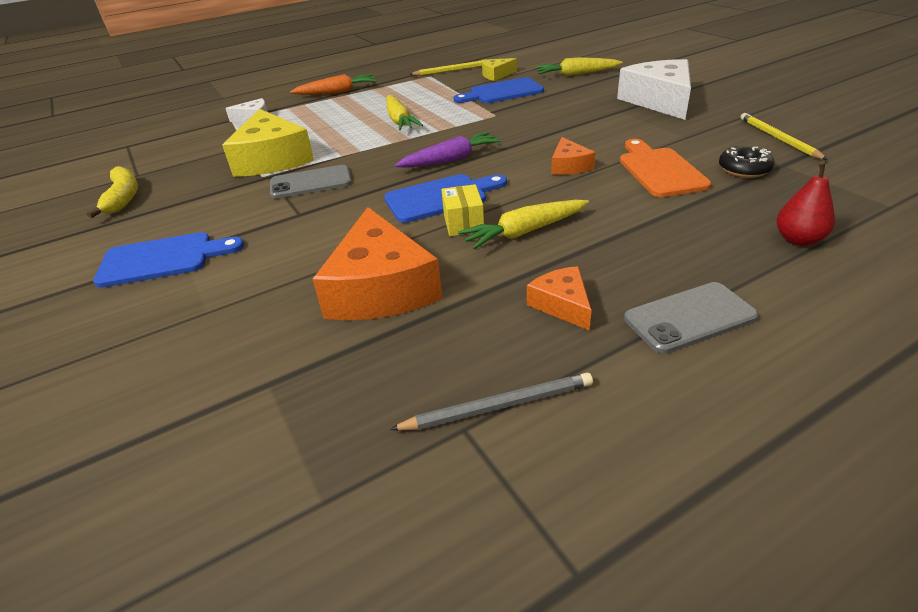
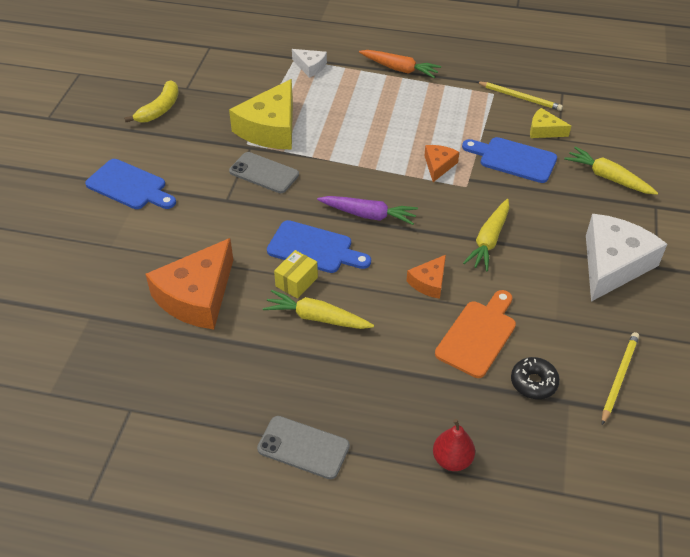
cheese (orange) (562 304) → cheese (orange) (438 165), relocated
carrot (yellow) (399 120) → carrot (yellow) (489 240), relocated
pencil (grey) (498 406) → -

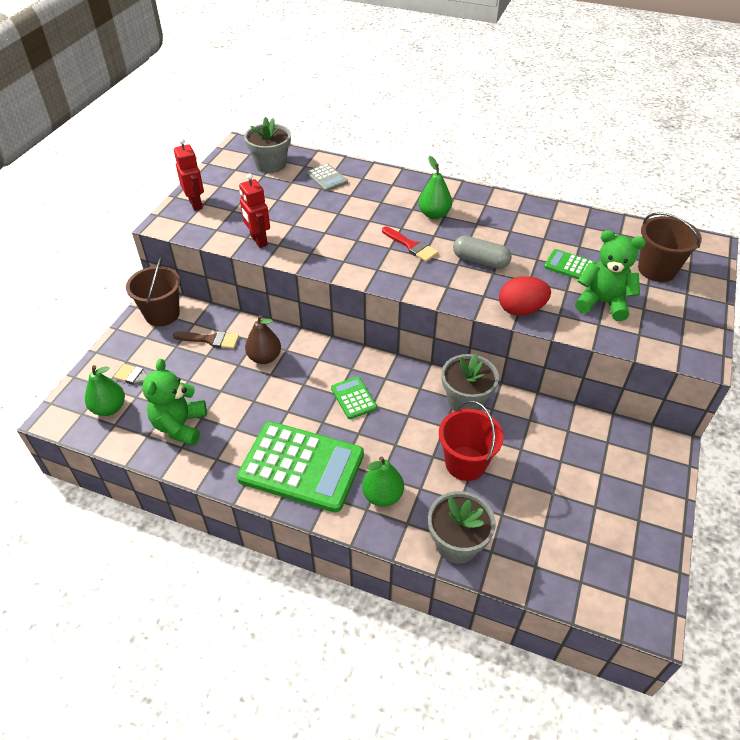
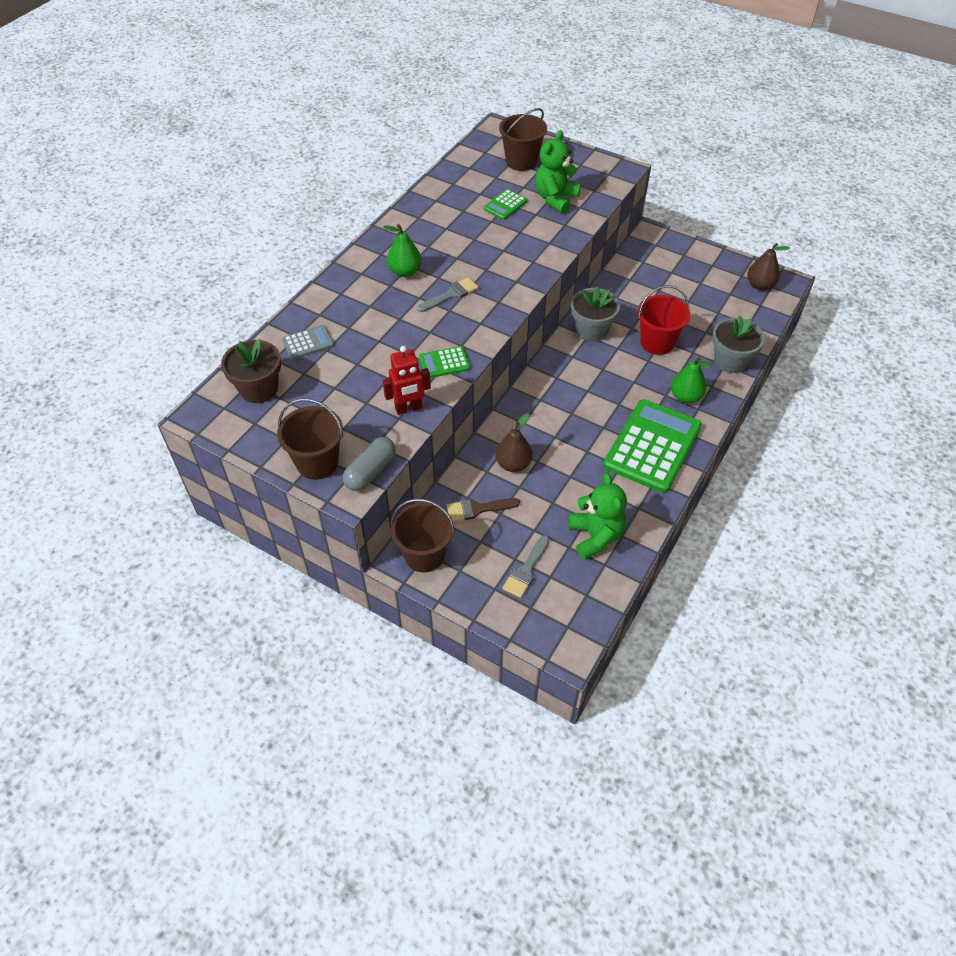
flower pot (grey) (271 165) → flower pot (brown) (259 389)
robot (red) (196 204) → bucket (brown) (317 463)
capsule (grey) (480 261) → capsule (grey) (370 471), relocated
brush (red) (411 246) → brush (grey) (451 295)
calculator (green) (353 398) → calculator (green) (444 363), relocated
brush (brown) (210 340) → brush (brown) (477 509), 120 degrees counterclockwise
teddy bear (green) (180 426) → teddy bear (green) (595 536), 120 degrees counterclockwise
- → pear (brown) (760 285)
pear (green) (109 408) → -
egg (red) (521 310) → -

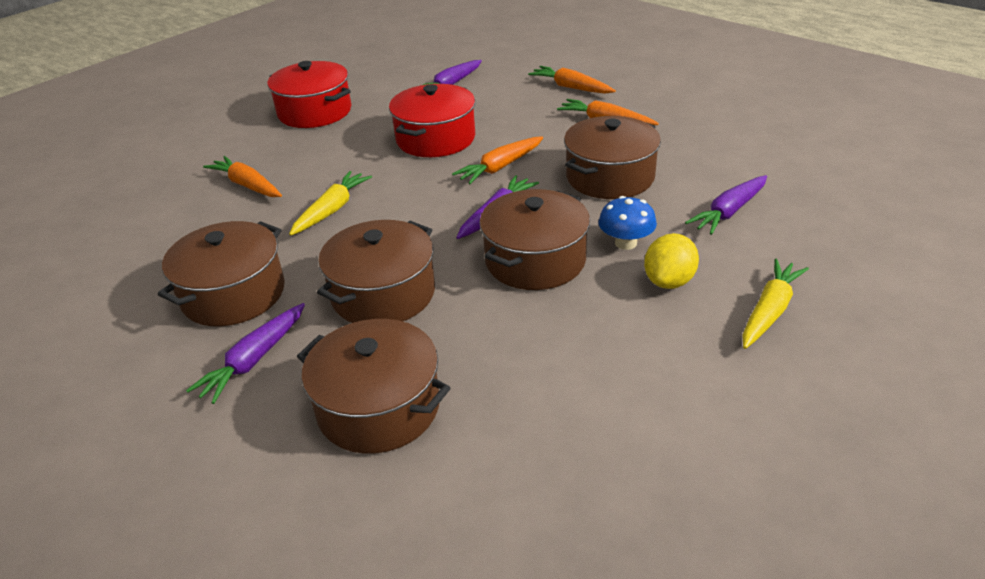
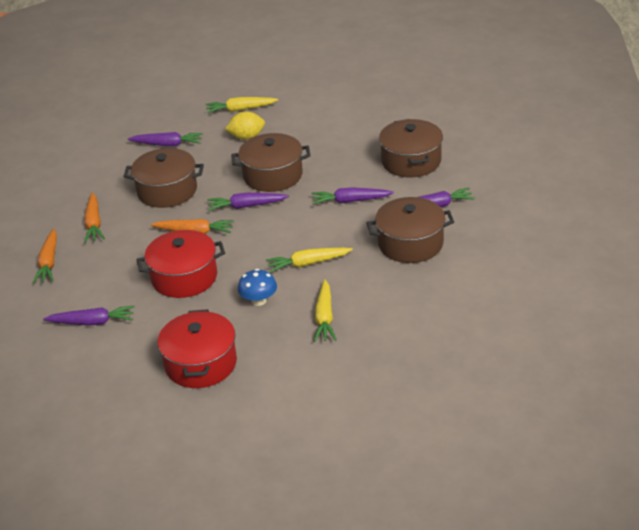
mushroom (blue) (626 243) → mushroom (blue) (259 300), relocated
pot (brown) (383 294) → carrot (purple) (350 201)
carrot (orange) (247 185) → carrot (yellow) (324 317)

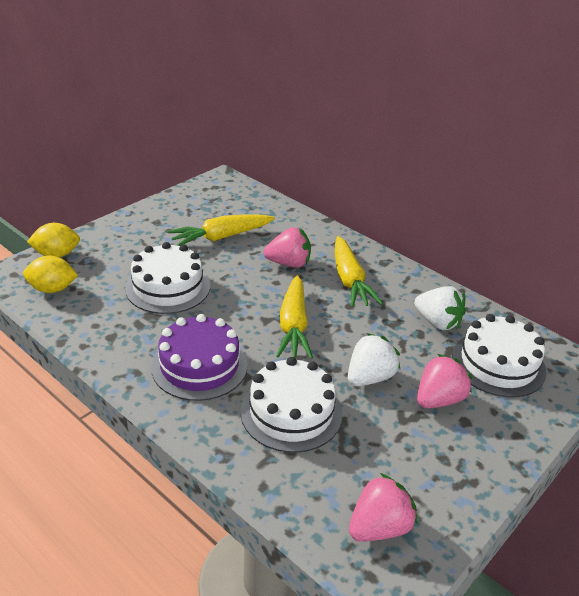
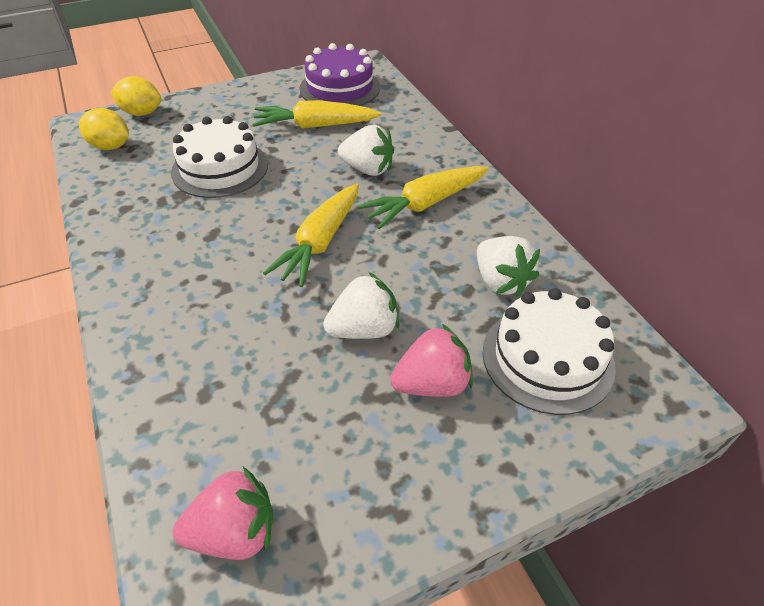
cake (purple) (199 365) → cake (purple) (340 88), relocated
strawberry (pink) (288 263) → strawberry (white) (367 169)
carrot (yellow) (349 280) → carrot (yellow) (425 204), 45 degrees clockwise
cake (white) (291 412) → -

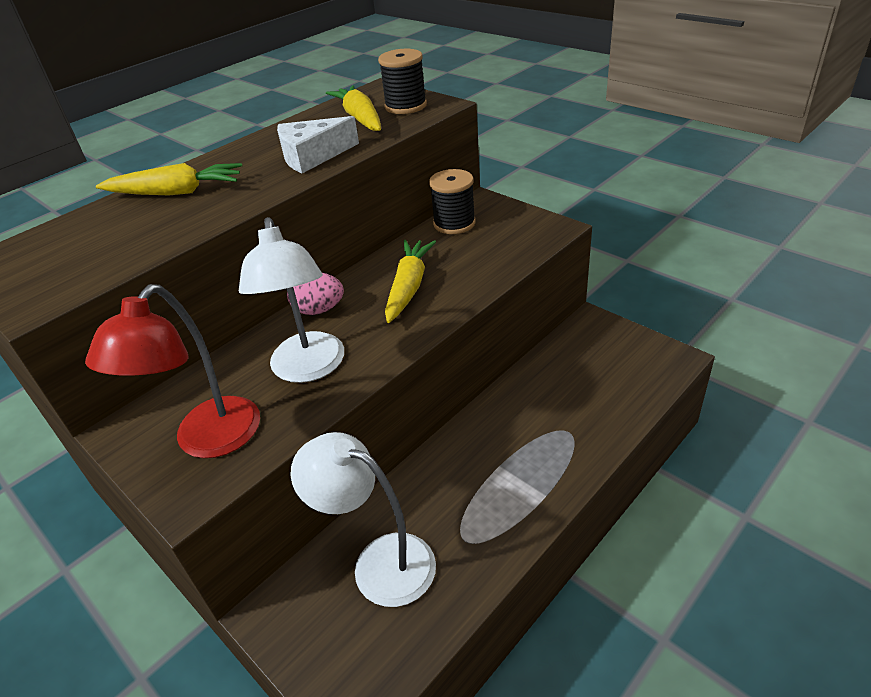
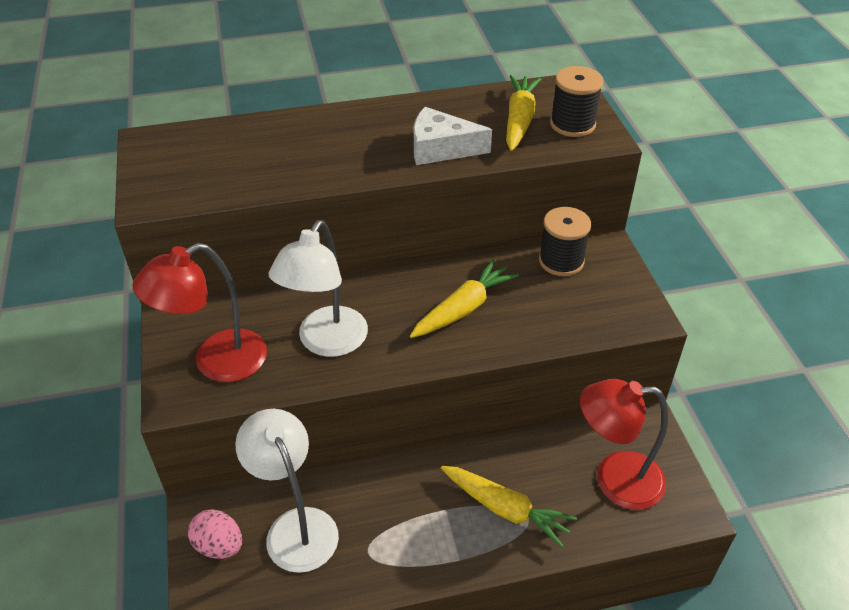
egg (pink) (319 310) → egg (pink) (219 545), relocated
carrot (yellow) (176 192) → carrot (yellow) (506 509), relocated
- → lamp (red) (615 480)

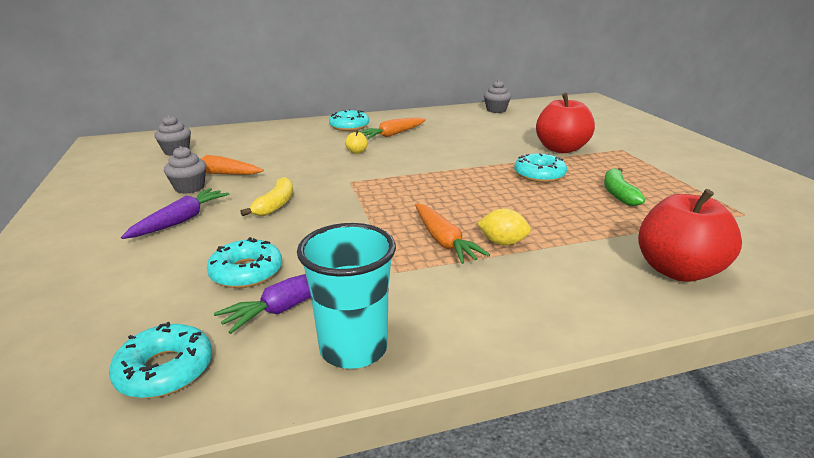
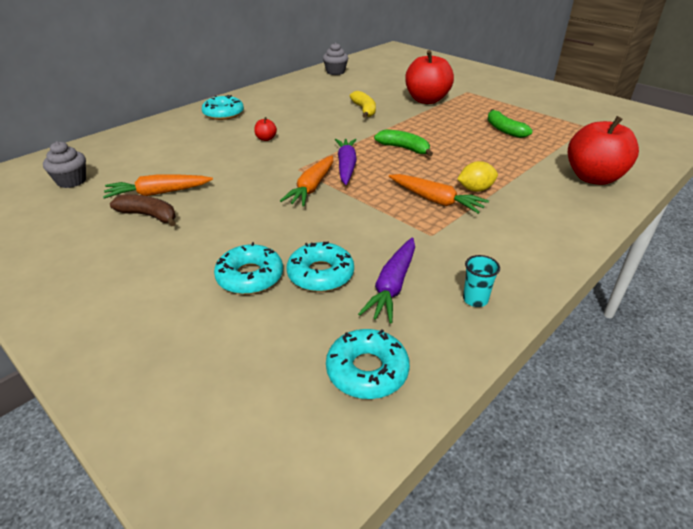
cupcake (grey) (189 188) → banana (brown) (149 216)
donut (turquoise) (539 175) → donut (turquoise) (250 276), relocated
apple (yellow) (357 152) → apple (red) (266 139)
carrot (orange) (393 134) → carrot (orange) (312 187), relocated
carrot (purple) (180 221) → carrot (purple) (346 166), relocated
banana (yellow) (275 205) → banana (yellow) (364 110), relocated
- → banana (green) (404 148)
cup (turquoise) (353 348) → cup (turquoise) (475 299), x0.46

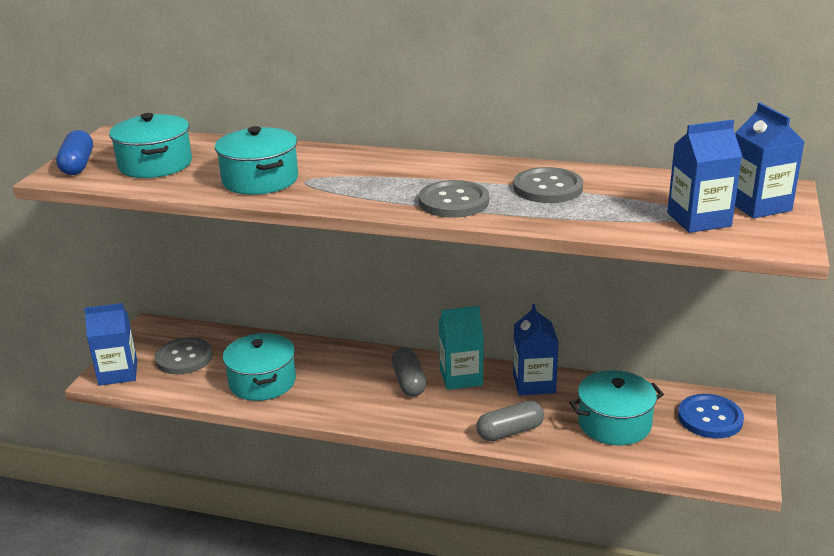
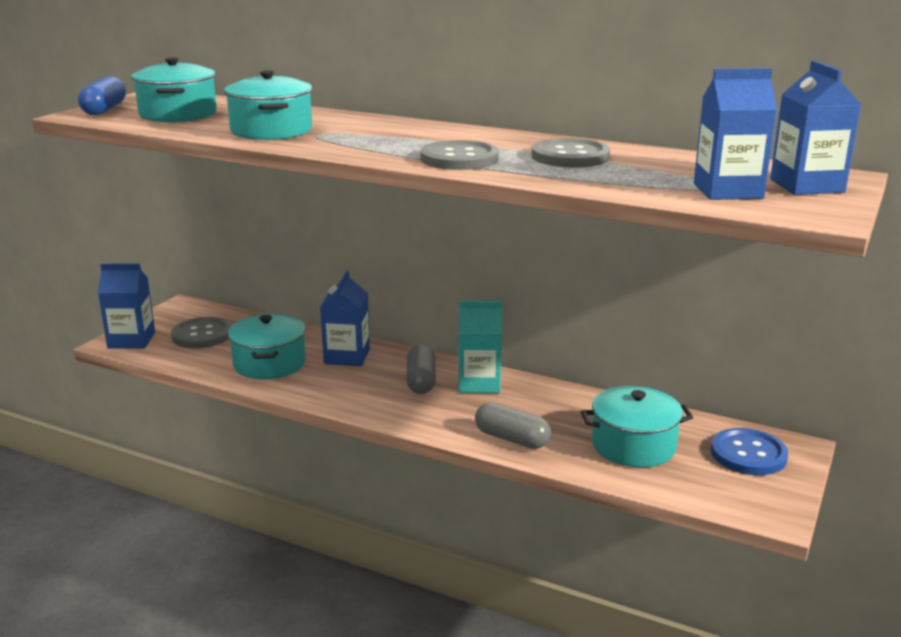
carton (blue) (534 383) → carton (blue) (347 356), relocated
capsule (grey) (510 432) → capsule (grey) (512 439), 45 degrees clockwise

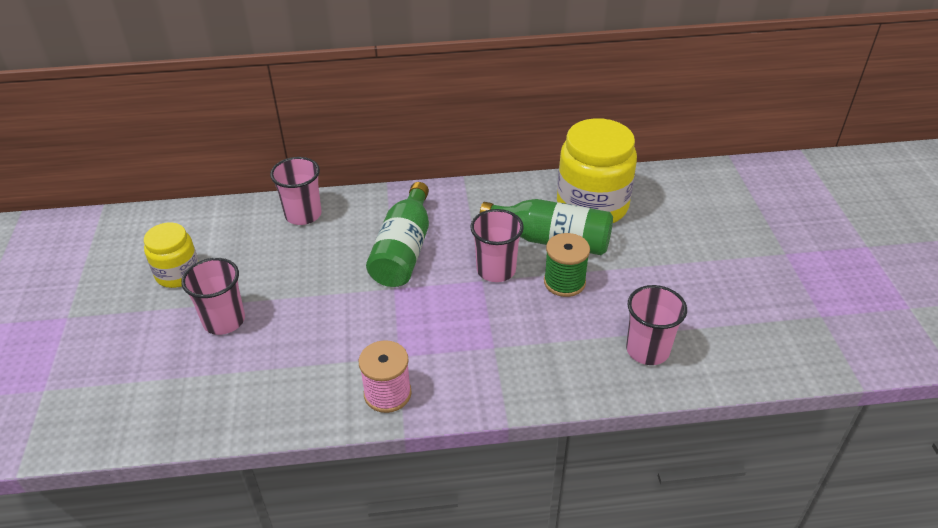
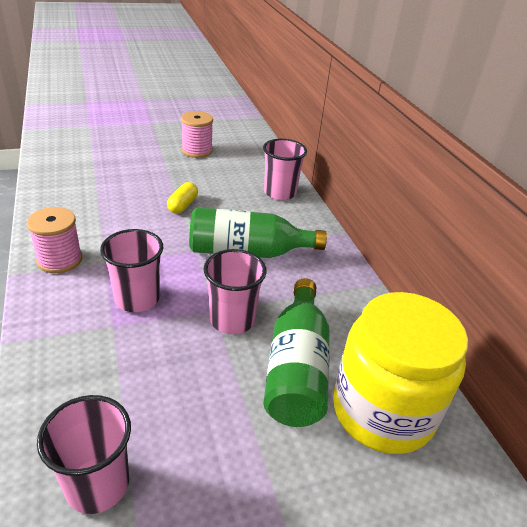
cup (pink) (224 320) → cup (pink) (137 298), relocated
- → capsule (yellow) (183 205)
jar (yellow) (178 273) → spool (pink) (197 151)
spool (green) (564 282) → -

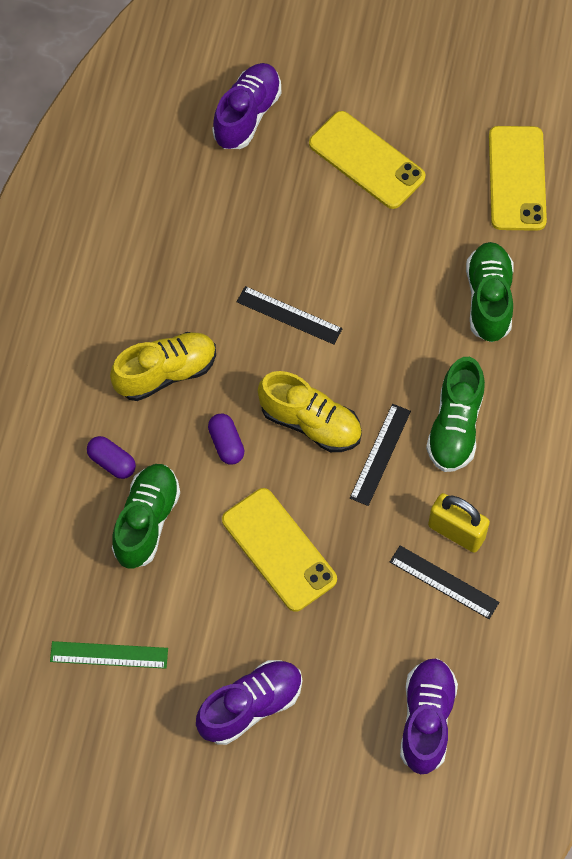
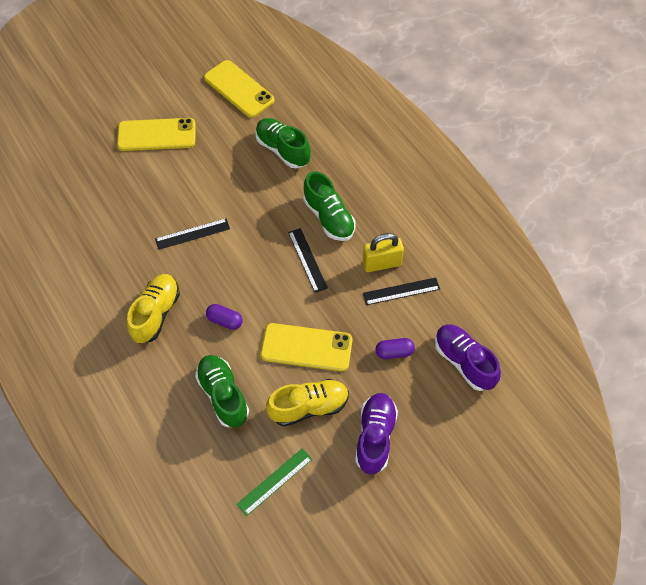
shoe (yellow) (310 423) → shoe (yellow) (309 407), relocated
capsule (purple) (112 462) → capsule (purple) (394 352), relocated
shoe (purple) (247 115) → -

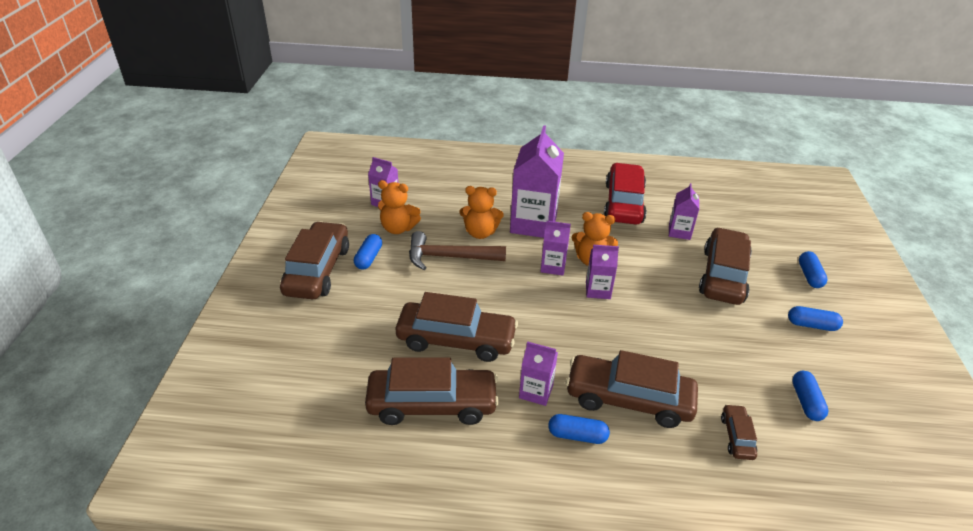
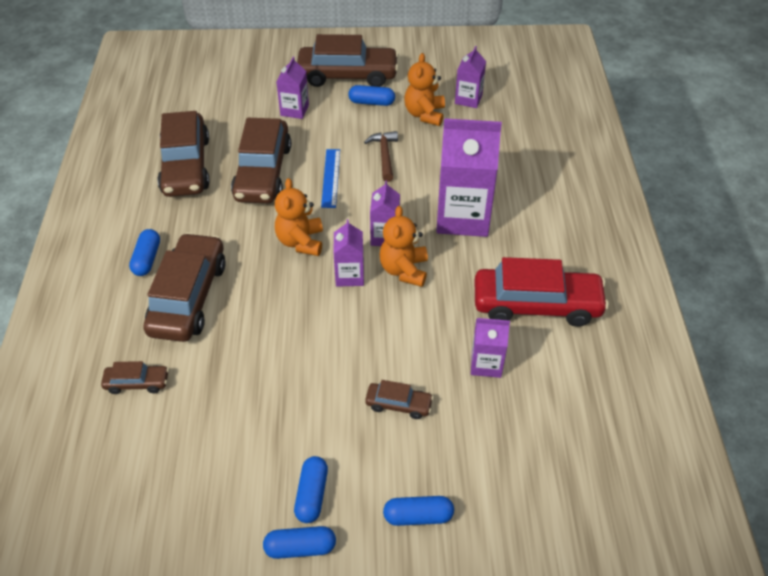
capsule (blue) (806 402) → capsule (blue) (300 547), relocated
teddy bear (orange) (480 233) → teddy bear (orange) (300 242), relocated
carton (purple) (536 391) → carton (purple) (294 110), relocated
- → ruler (blue) (330 178)
hammer (brown) (449 257) → hammer (brown) (384 155), x0.64
car (brown) (723 276) → car (brown) (398 404), x0.47

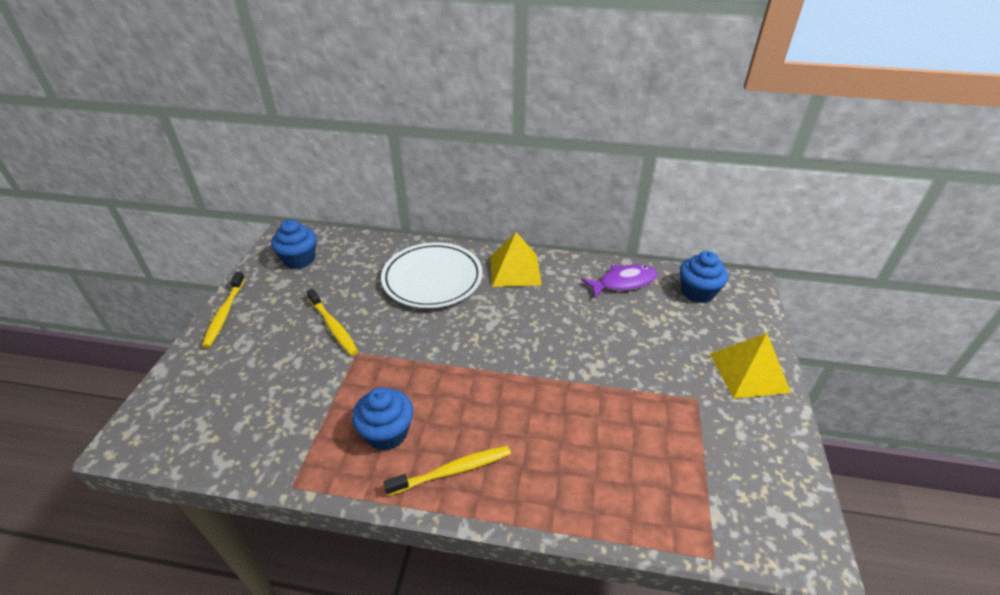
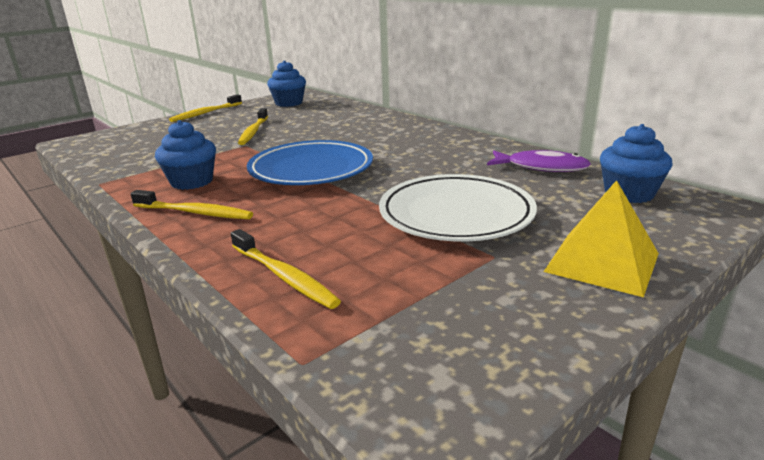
- → toothbrush (yellow) (284 276)
- → plate (blue) (311 169)
plate (white) (432 279) → plate (white) (456 214), relocated
pyramid (yellow) (515 270) → -

